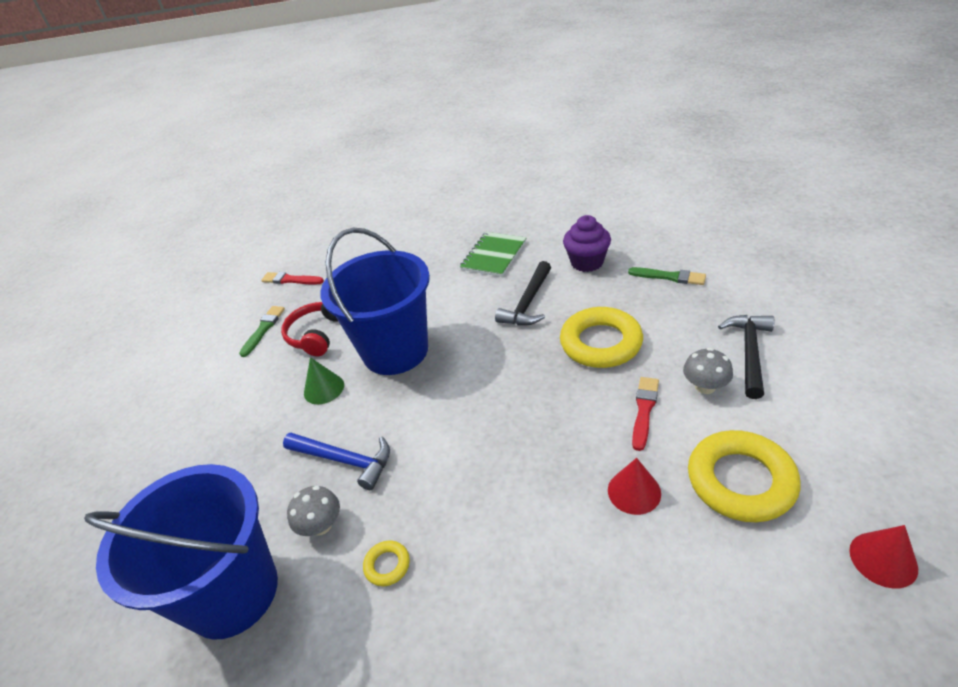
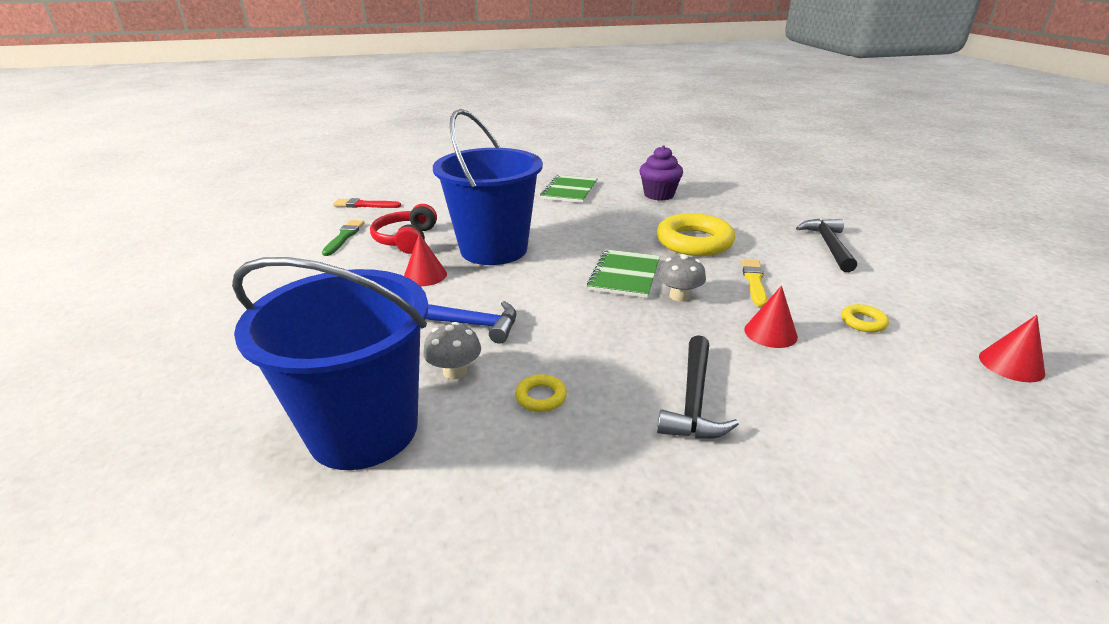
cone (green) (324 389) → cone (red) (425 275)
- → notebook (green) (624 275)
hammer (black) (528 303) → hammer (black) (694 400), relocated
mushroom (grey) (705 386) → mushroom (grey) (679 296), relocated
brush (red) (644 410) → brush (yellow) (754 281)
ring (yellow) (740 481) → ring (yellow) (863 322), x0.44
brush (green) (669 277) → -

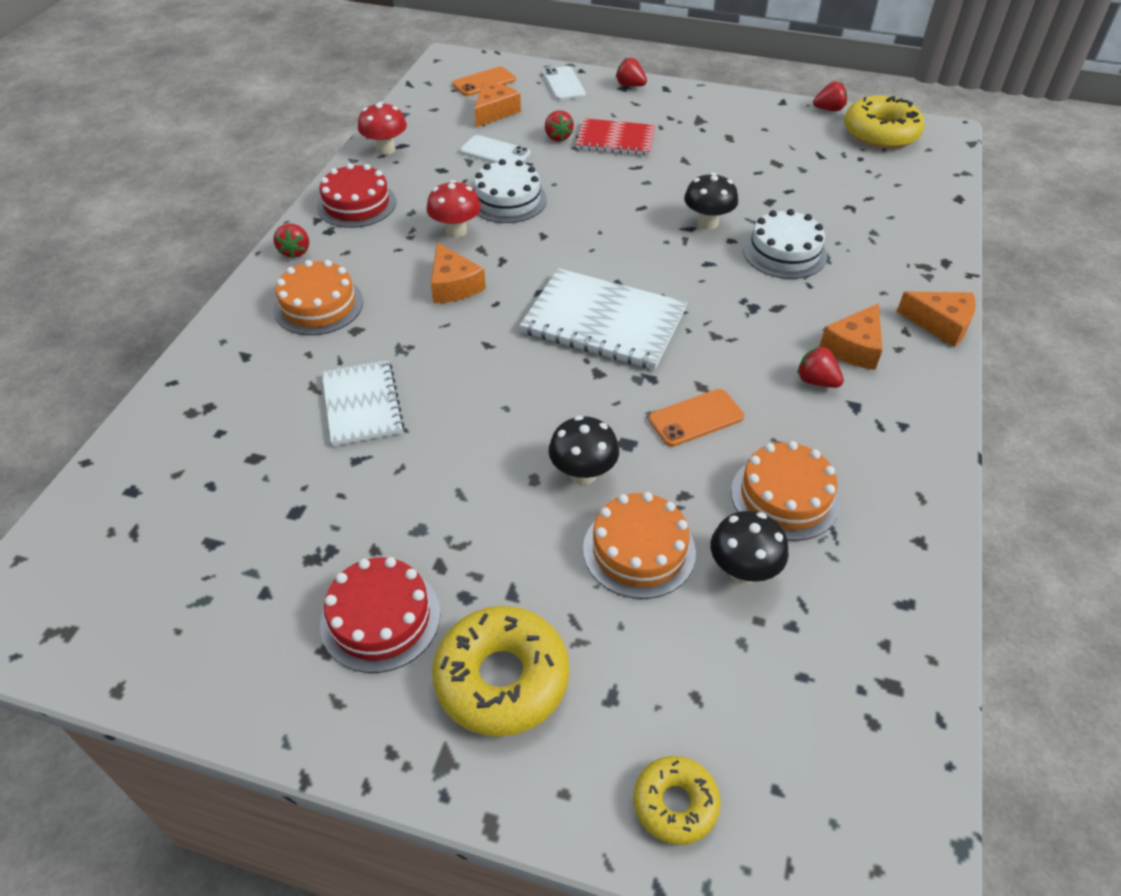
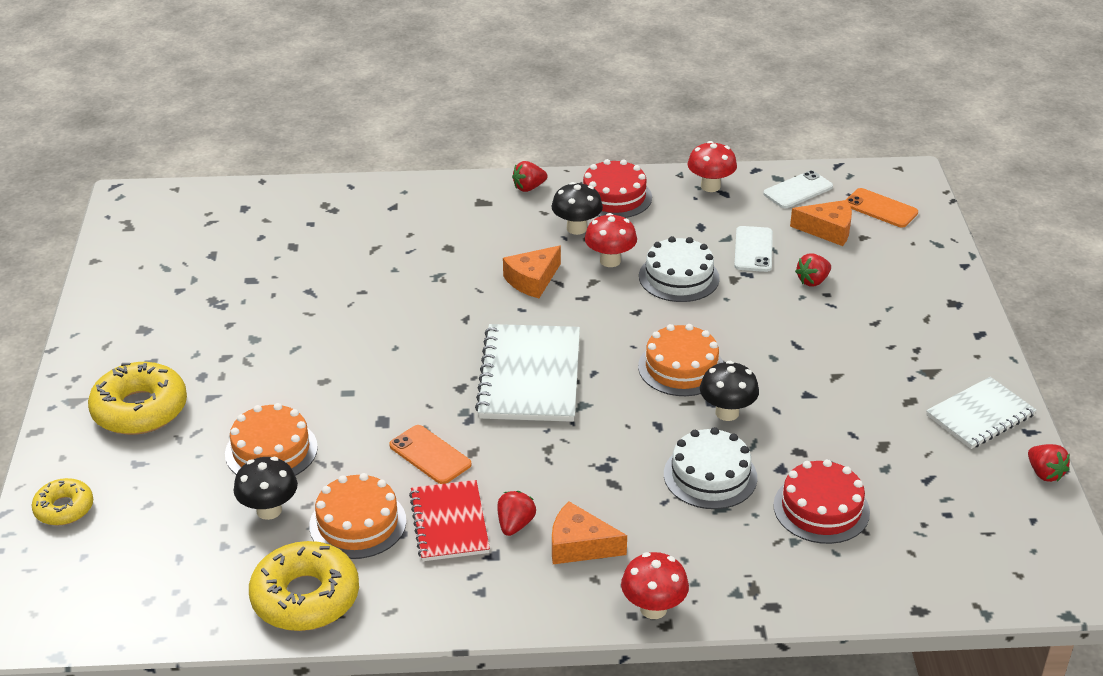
donut (yellow) (880 133) → donut (yellow) (305 597), relocated
notebook (red) (616 139) → notebook (red) (449 523), relocated
mushroom (black) (583 474) → mushroom (black) (576 228), relocated
cheese (orange) (940 324) → mushroom (red) (653 609)
cake (orange) (318 305) → cake (orange) (681 368), relocated
phone (white) (563 84) → phone (white) (798 190), relocated
cake (red) (380 618) → cake (red) (821 509), relocated
notebook (white) (362 404) → notebook (white) (980 415), relocated
strawberry (red) (630 85) → -

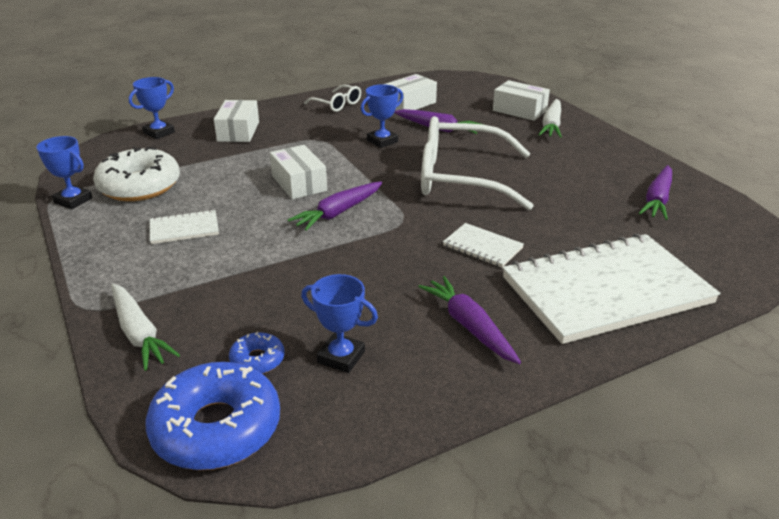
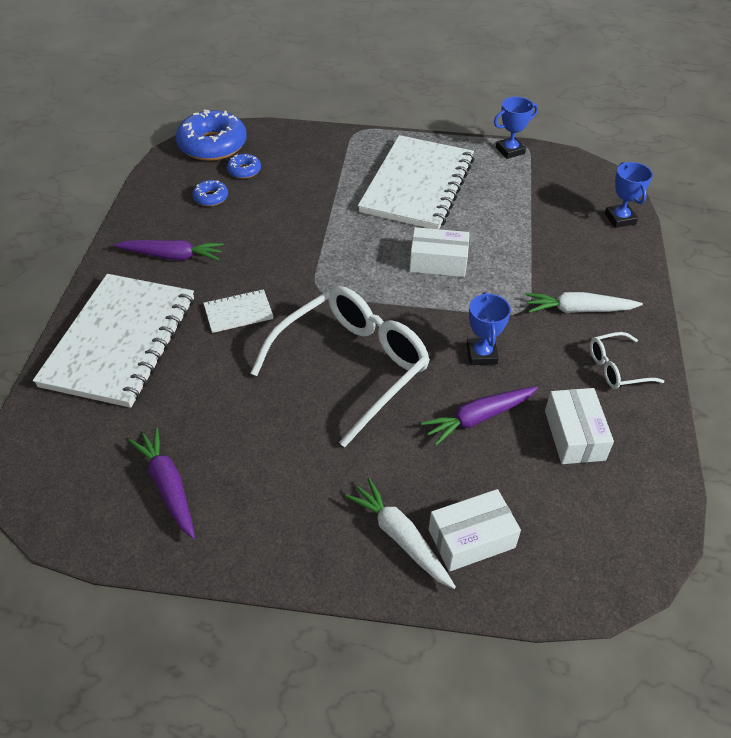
trophy (blue) (341 357) → donut (blue) (211 197)
notebook (white) (184 229) → notebook (white) (417 185), x2.38
carrot (white) (139 333) → carrot (white) (578 310), relocated
donut (white) (139 186) → -
box (white) (238 131) → -
carrot (purple) (338 212) → -

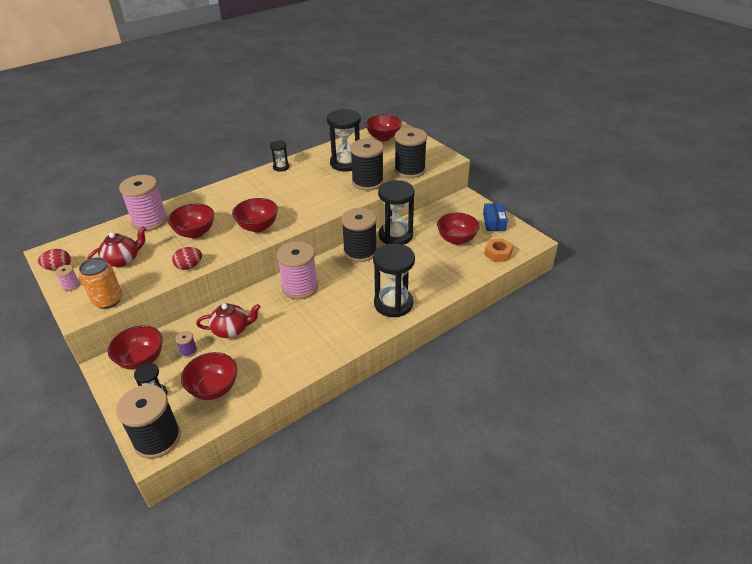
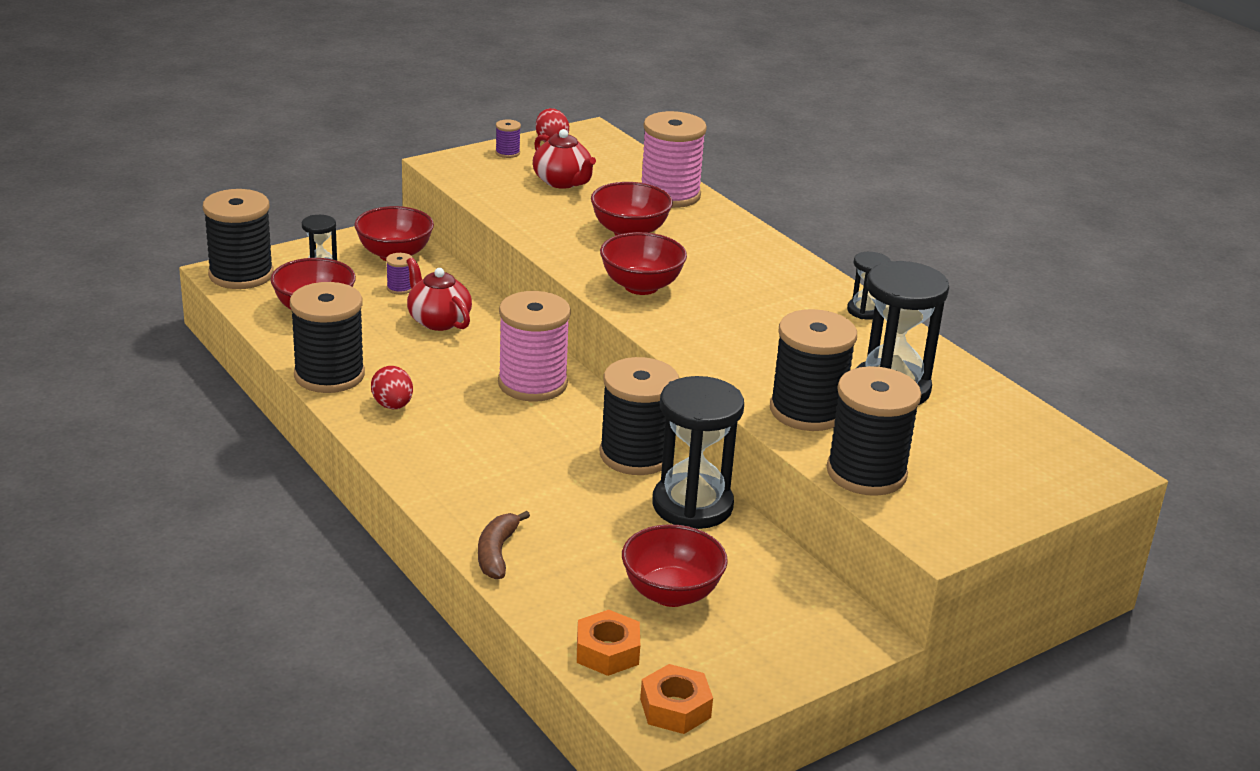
- → spool (black) (329 375)
egg (red) (189 266) → egg (red) (392 405), relocated
teapot (red) (231 329) → teapot (red) (438 321), 150 degrees clockwise
- → banana (brown) (497 553)
spool (pink) (71 285) → spool (purple) (507 153)
- → nut (orange) (675 708)
can (orange) (108 300) → -
bowl (red) (383 137) → -
hourglass (black) (393 304) → -
box (blue) (494 222) → -

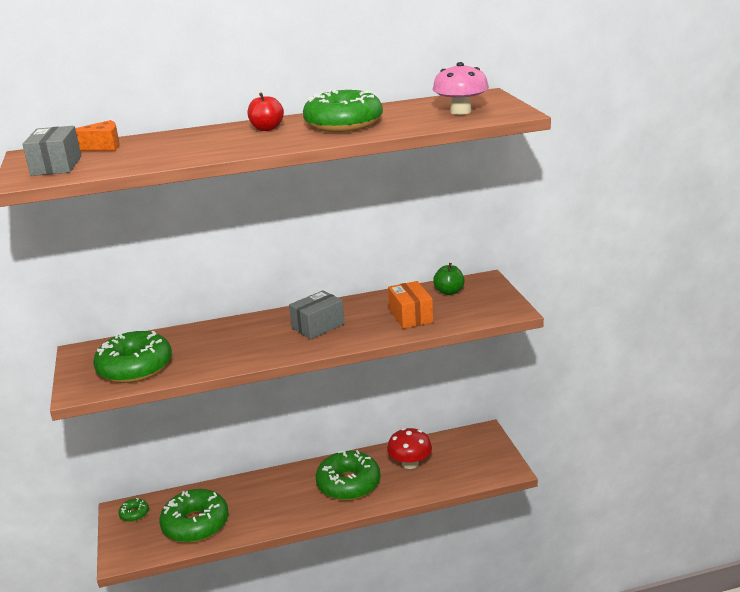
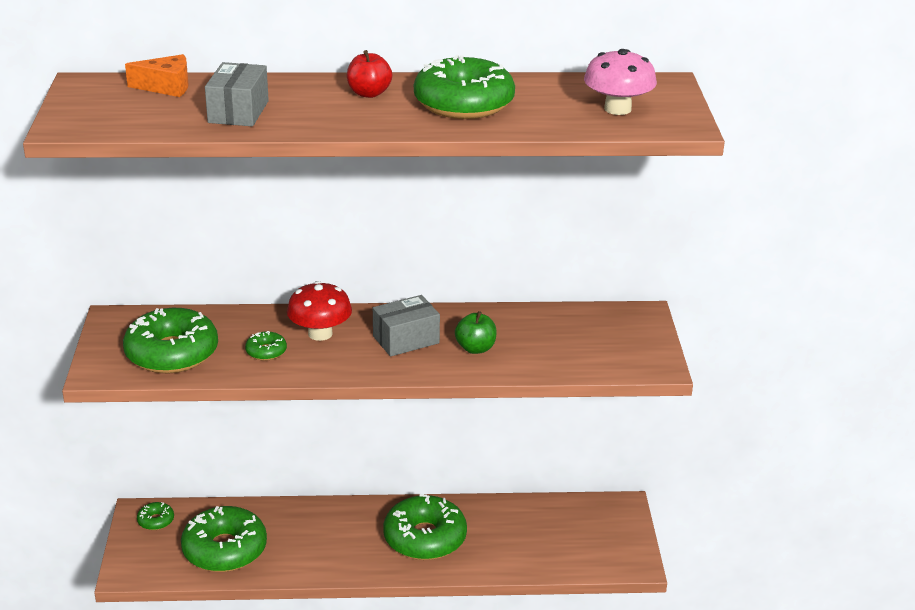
box (grey) (56 166) → box (grey) (238 112), relocated
- → donut (green) (266 351)
mushroom (red) (410 463) → mushroom (red) (320 334), relocated
apple (green) (449 292) → apple (green) (475 348), relocated
box (orange) (411 316) → -

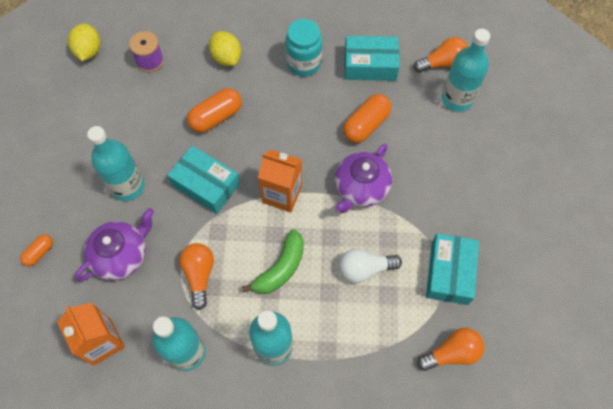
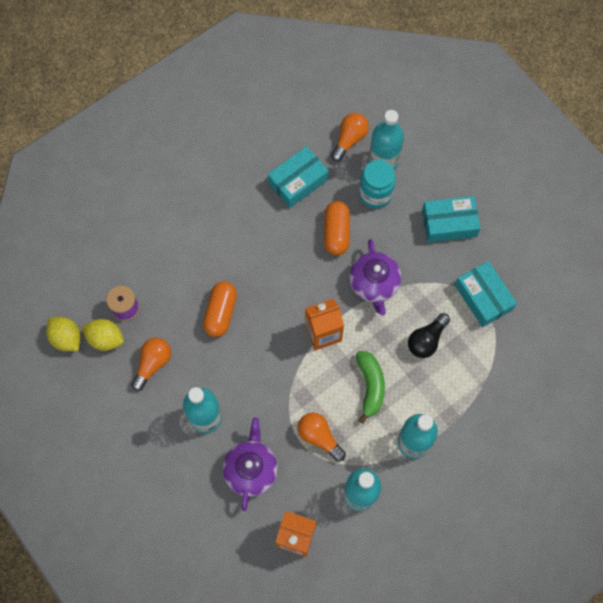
lemon (yellow) (226 57) → lemon (yellow) (105 339), relocated
light bulb (orange) (451 353) → light bulb (orange) (153 364), relocated
jar (turquoise) (303 63) → jar (turquoise) (375 194), relocated
light bulb (white) (365 269) → light bulb (black) (426 340)
box (turquoise) (206 184) → box (turquoise) (449 223), relocated
capsule (orange) (39 252) → -

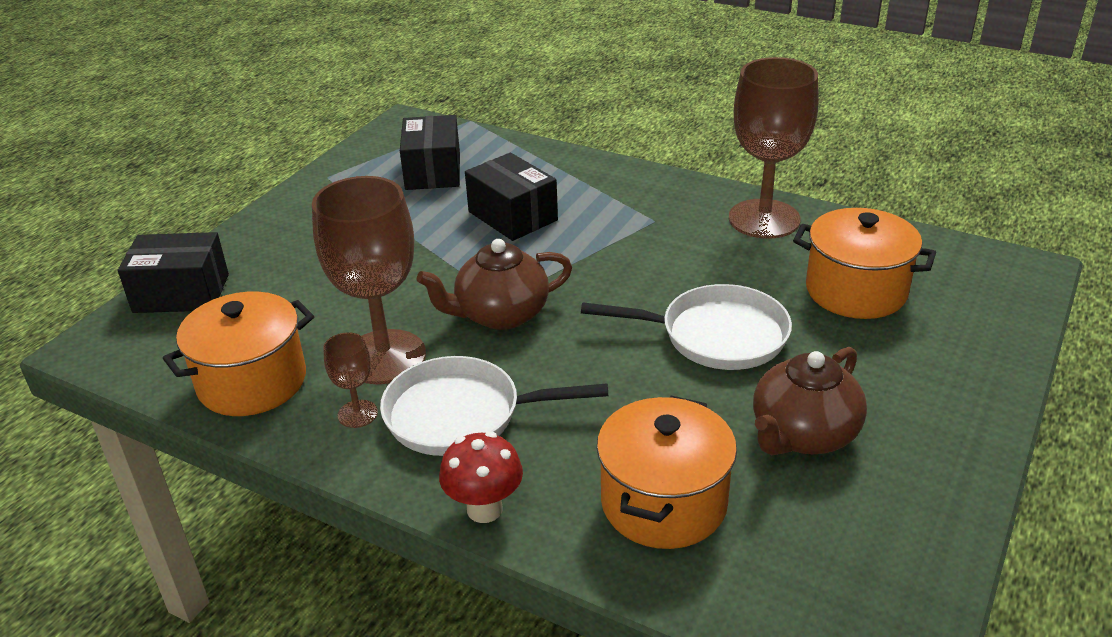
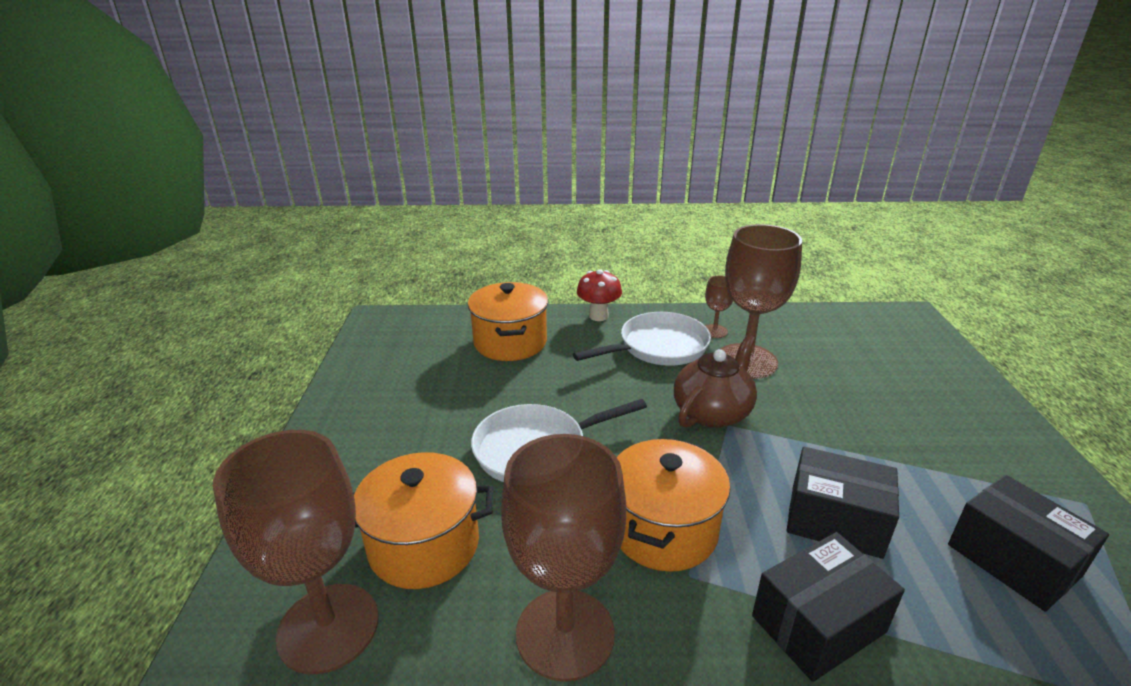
- → goblet (brown) (328 627)
pot (orange) (252 382) → pot (orange) (663 530), relocated
box (black) (181 293) → box (black) (818 624), relocated
teapot (brown) (803 435) → -

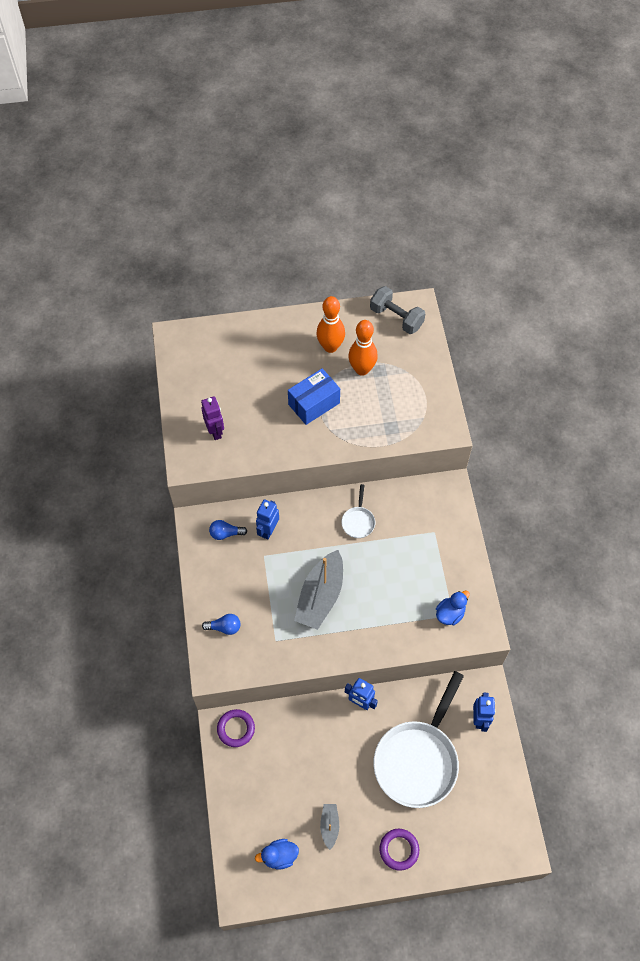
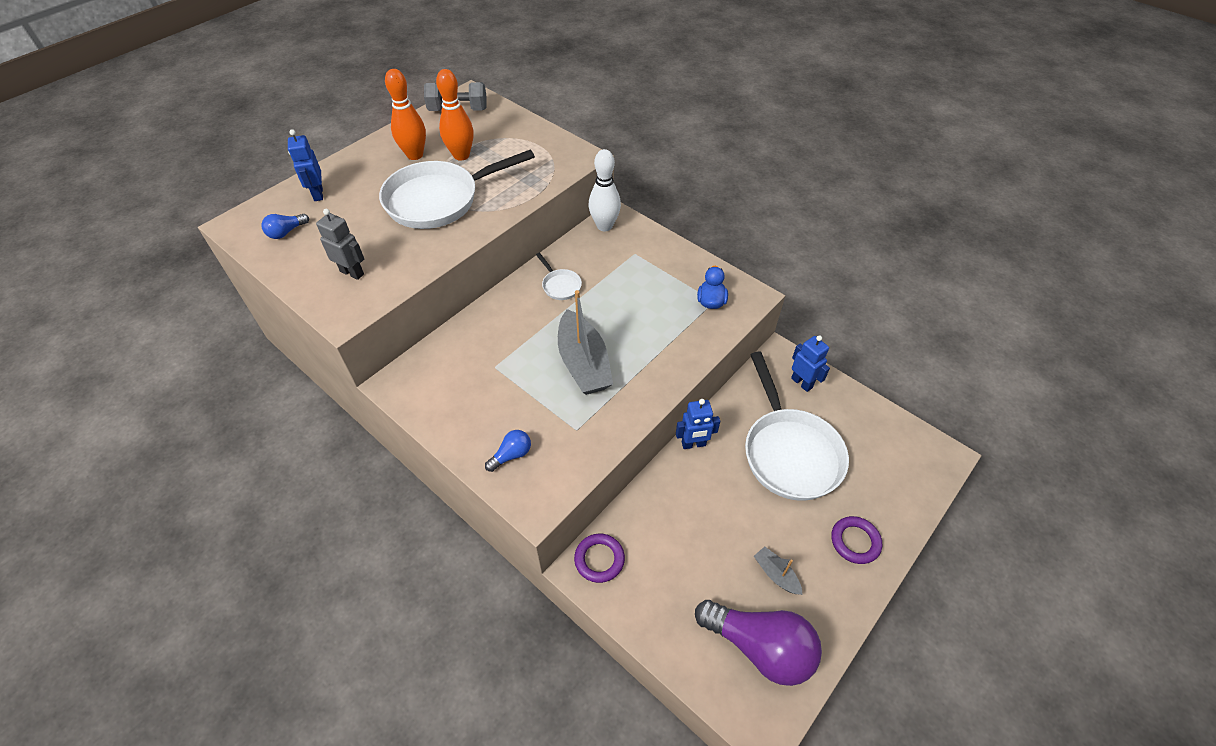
light bulb (blue) (225 533) → light bulb (blue) (286 232), relocated
robot (blue) (268 530) → robot (blue) (318 194), relocated
robot (purple) (215 431) → robot (grey) (352 272)
box (blue) (314 404) → pan (white) (438 200)
- → bowling pin (white) (604 226)
duck (blue) (279 856) → light bulb (purple) (760 647)

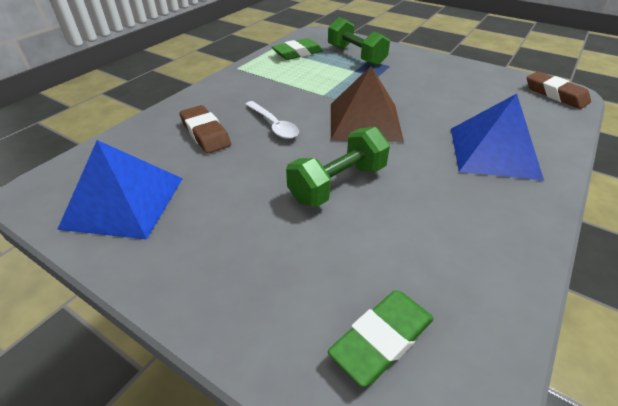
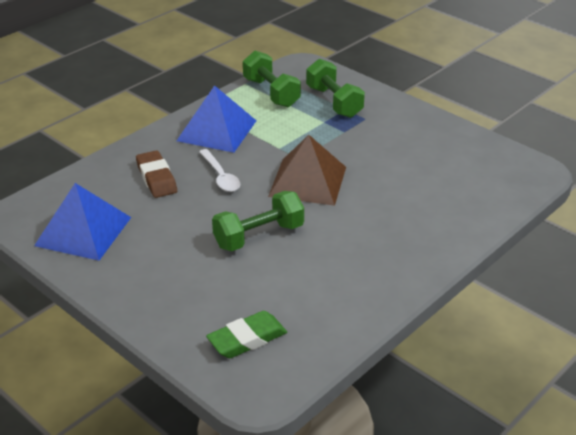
pyramid (blue) (493 152) → pyramid (blue) (217 130), relocated
eraser (green) (297 53) → dumbbell (green) (271 93)
eraser (brown) (555 94) → -

